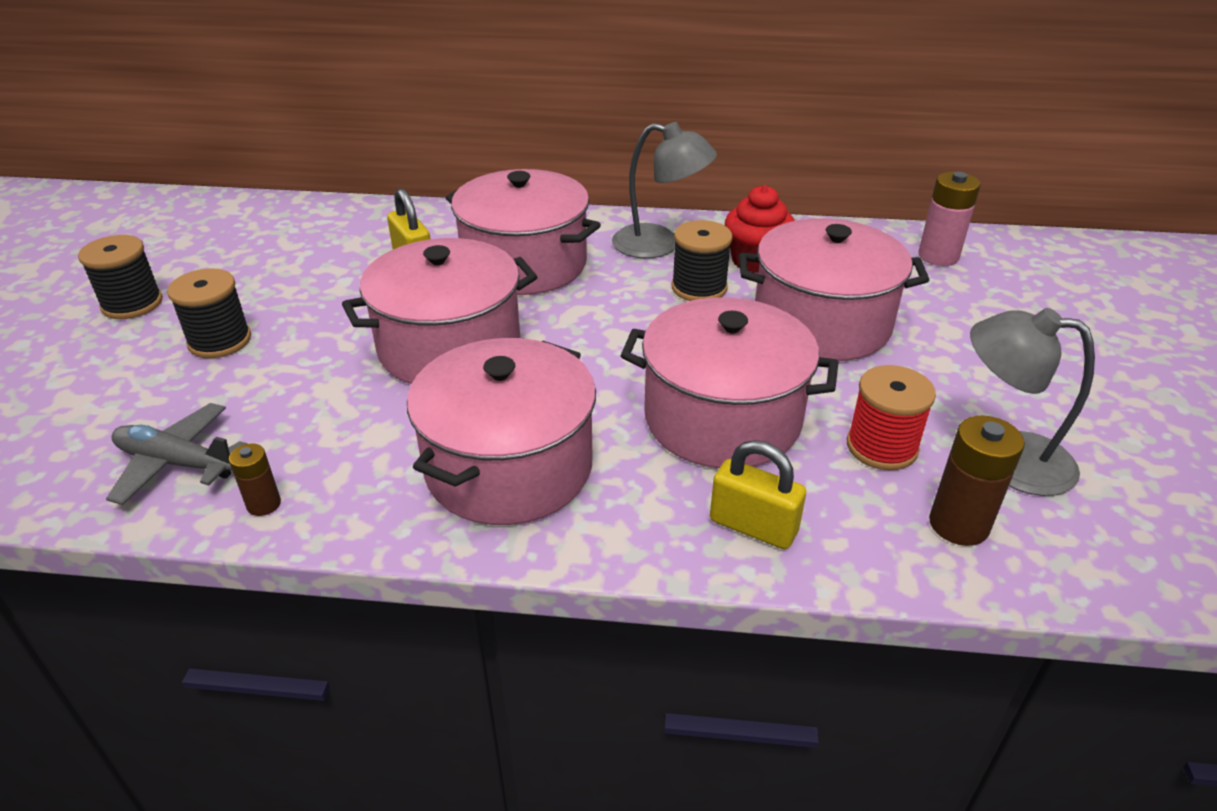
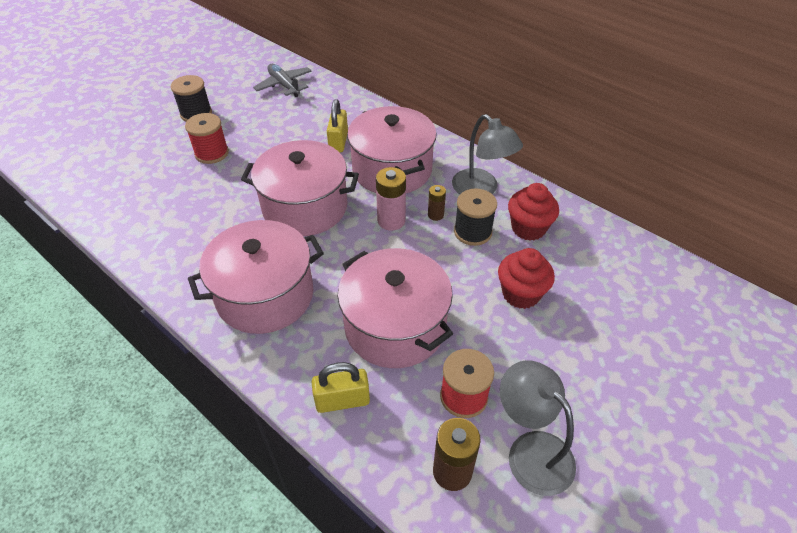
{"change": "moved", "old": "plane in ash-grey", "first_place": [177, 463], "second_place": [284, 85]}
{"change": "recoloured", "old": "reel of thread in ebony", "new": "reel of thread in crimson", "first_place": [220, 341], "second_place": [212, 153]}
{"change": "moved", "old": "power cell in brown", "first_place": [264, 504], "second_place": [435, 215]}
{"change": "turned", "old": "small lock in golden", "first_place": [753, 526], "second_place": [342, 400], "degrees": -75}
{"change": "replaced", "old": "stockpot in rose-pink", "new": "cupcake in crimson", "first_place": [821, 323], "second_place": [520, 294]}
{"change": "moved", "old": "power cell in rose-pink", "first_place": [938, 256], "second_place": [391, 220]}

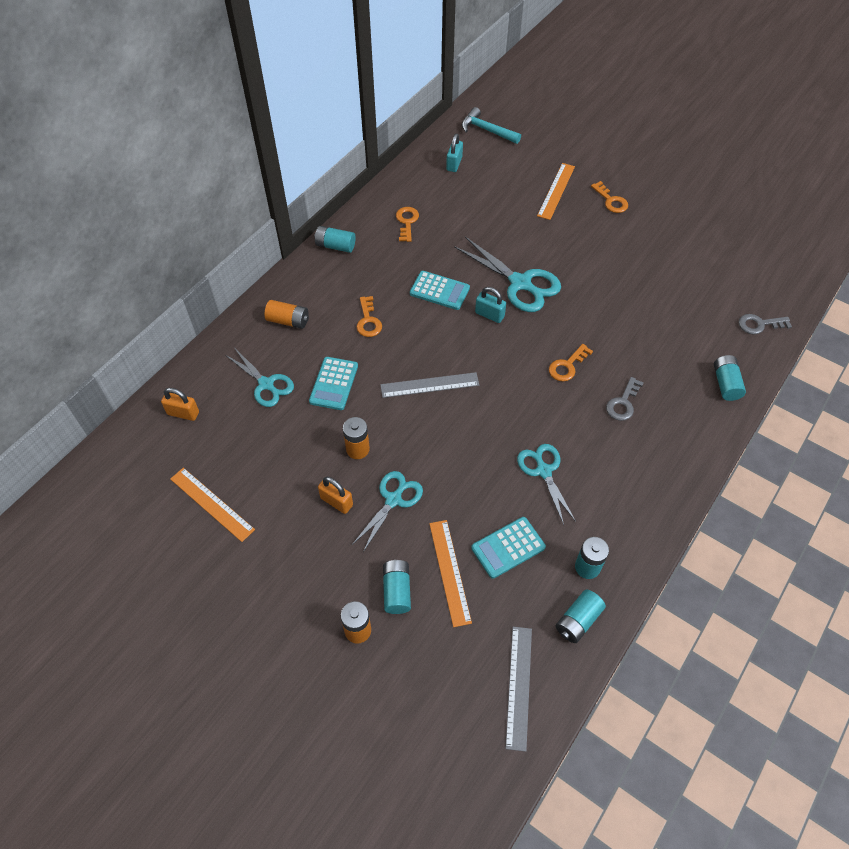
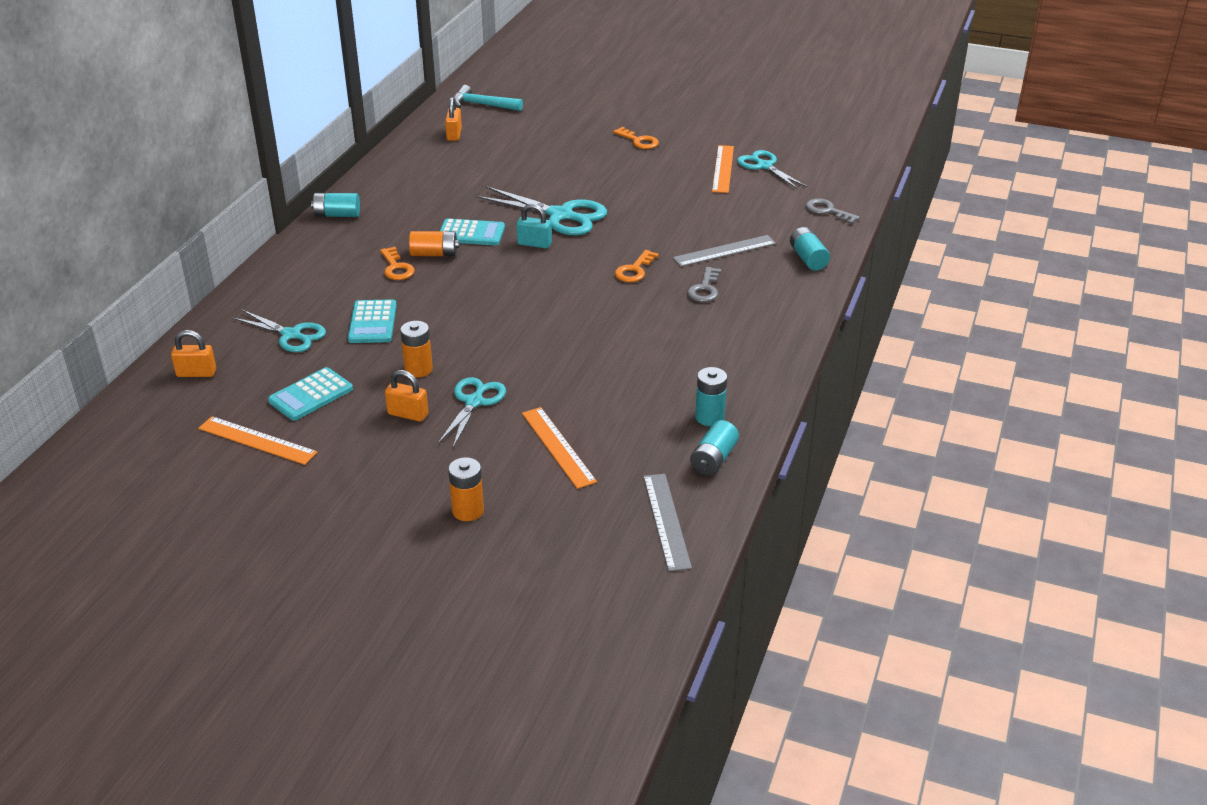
{"change": "moved", "old": "power cell in bright orange", "first_place": [288, 321], "second_place": [434, 254]}
{"change": "moved", "old": "ruler in ash-grey", "first_place": [429, 385], "second_place": [724, 251]}
{"change": "removed", "old": "power cell in teal", "first_place": [397, 590]}
{"change": "removed", "old": "door key in bright orange", "first_place": [407, 222]}
{"change": "recoloured", "old": "small lock in teal", "new": "small lock in bright orange", "first_place": [454, 164], "second_place": [454, 135]}
{"change": "moved", "old": "adding machine in teal", "first_place": [508, 547], "second_place": [311, 395]}
{"change": "moved", "old": "shears in teal", "first_place": [543, 471], "second_place": [764, 166]}
{"change": "moved", "old": "ruler in bright orange", "first_place": [556, 191], "second_place": [723, 169]}
{"change": "turned", "old": "door key in ash-grey", "first_place": [759, 324], "second_place": [827, 211], "degrees": 60}

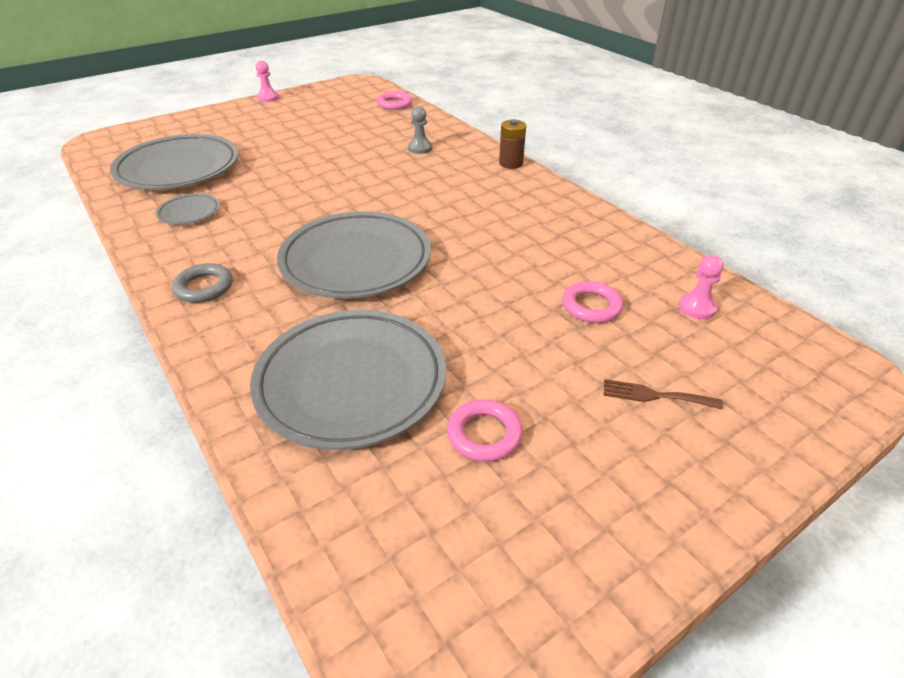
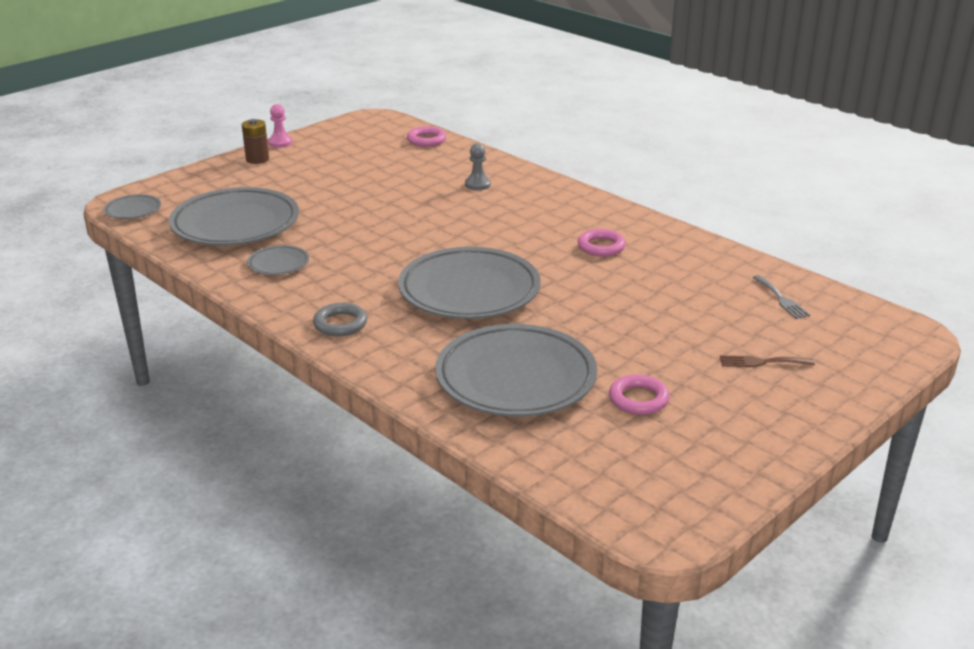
{"change": "moved", "old": "power cell in brown", "first_place": [511, 163], "second_place": [257, 159]}
{"change": "moved", "old": "ring in rose-pink", "first_place": [591, 306], "second_place": [601, 247]}
{"change": "replaced", "old": "game pawn in rose-pink", "new": "table fork in ash-grey", "first_place": [697, 307], "second_place": [781, 299]}
{"change": "added", "new": "flat dish in ash-grey", "second_place": [133, 210]}

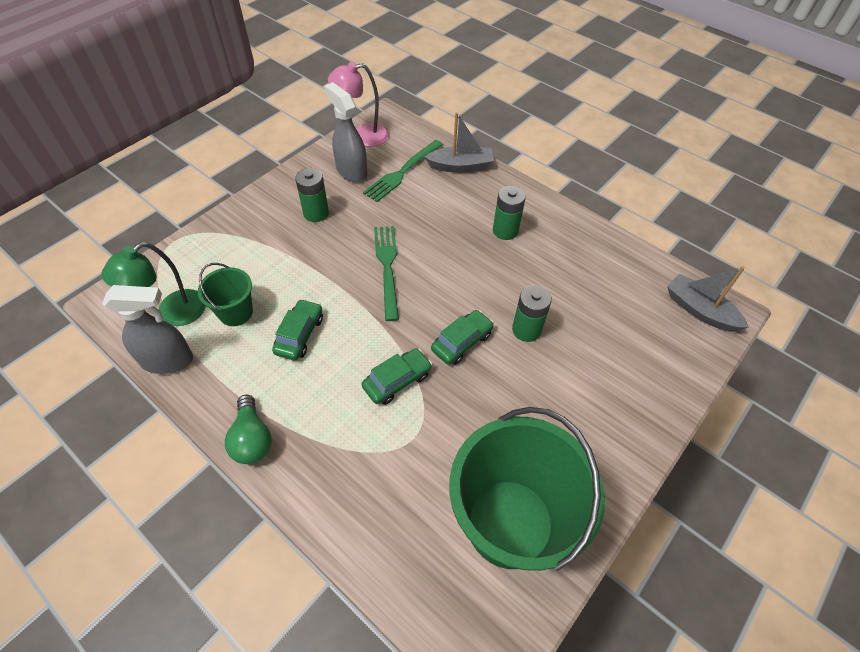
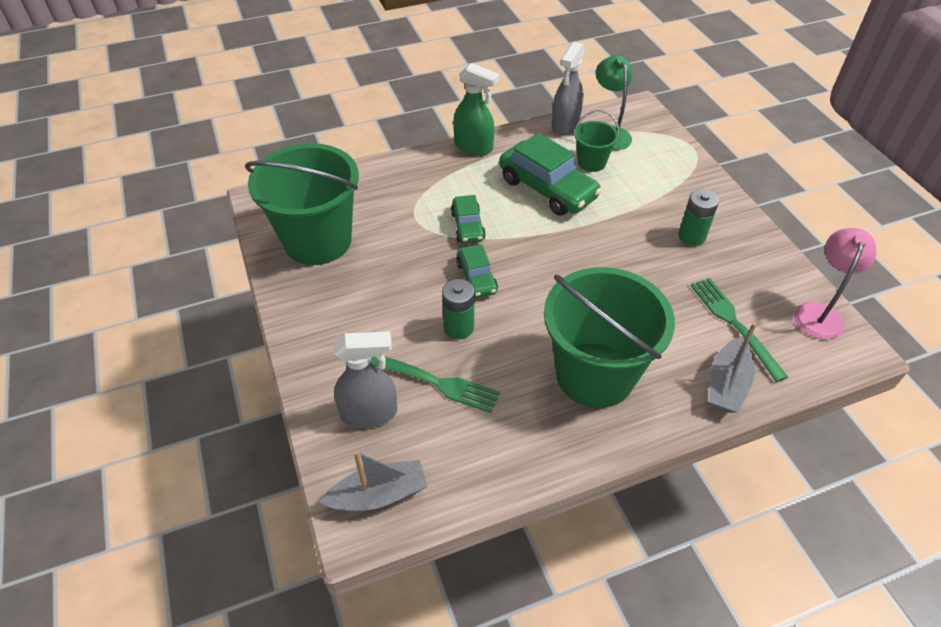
{"change": "replaced", "old": "light bulb in leaf-green", "new": "spray bottle in leaf-green", "first_place": [252, 439], "second_place": [474, 147]}
{"change": "resized", "old": "car in leaf-green", "first_place": [299, 335], "second_place": [547, 189], "factor": 1.82}
{"change": "moved", "old": "spray bottle in ash-grey", "first_place": [351, 171], "second_place": [370, 413]}
{"change": "moved", "old": "table fork in leaf-green", "first_place": [387, 266], "second_place": [436, 382]}
{"change": "replaced", "old": "power cell in leaf-green", "new": "sand bucket in leaf-green", "first_place": [505, 231], "second_place": [594, 374]}

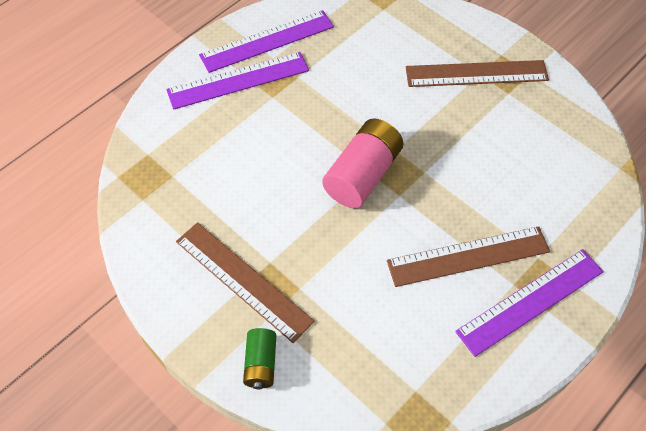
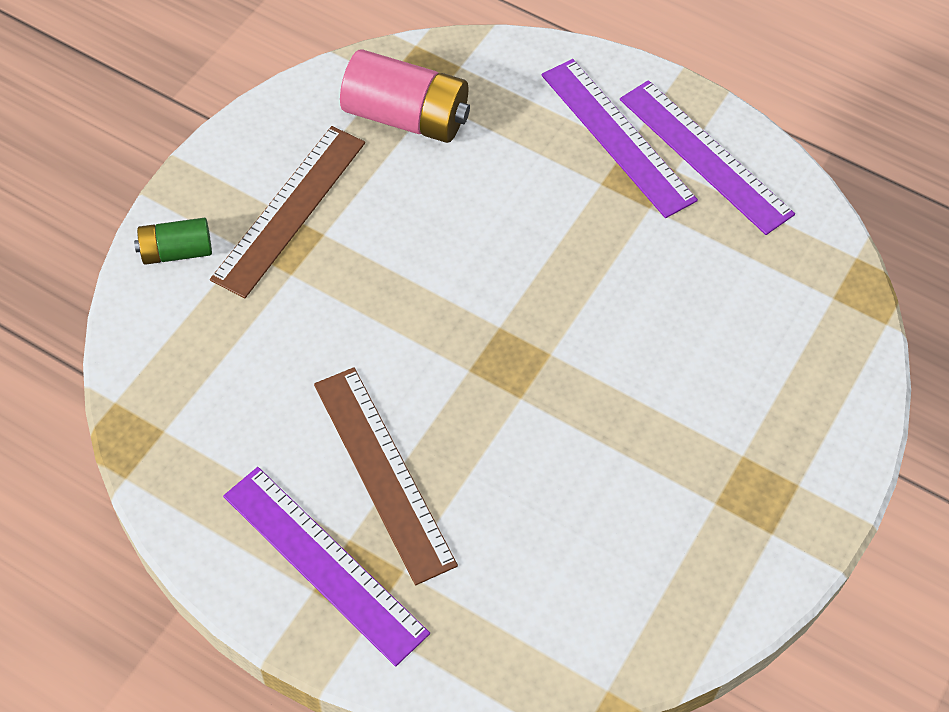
{"change": "moved", "old": "power cell in rose-pink", "first_place": [362, 175], "second_place": [406, 117]}
{"change": "removed", "old": "ruler in brown", "first_place": [476, 74]}

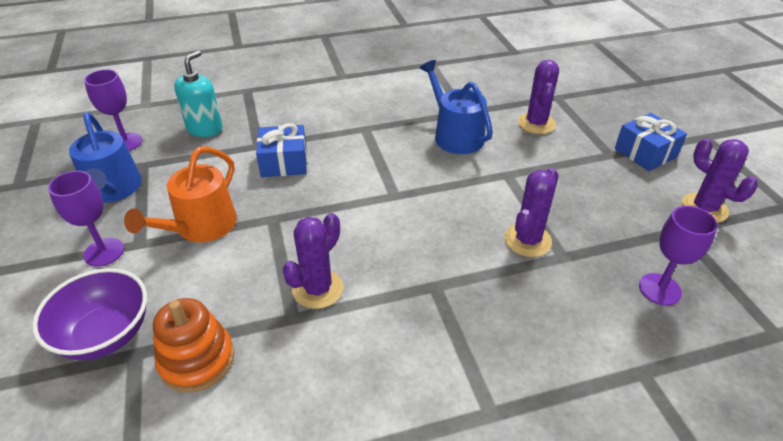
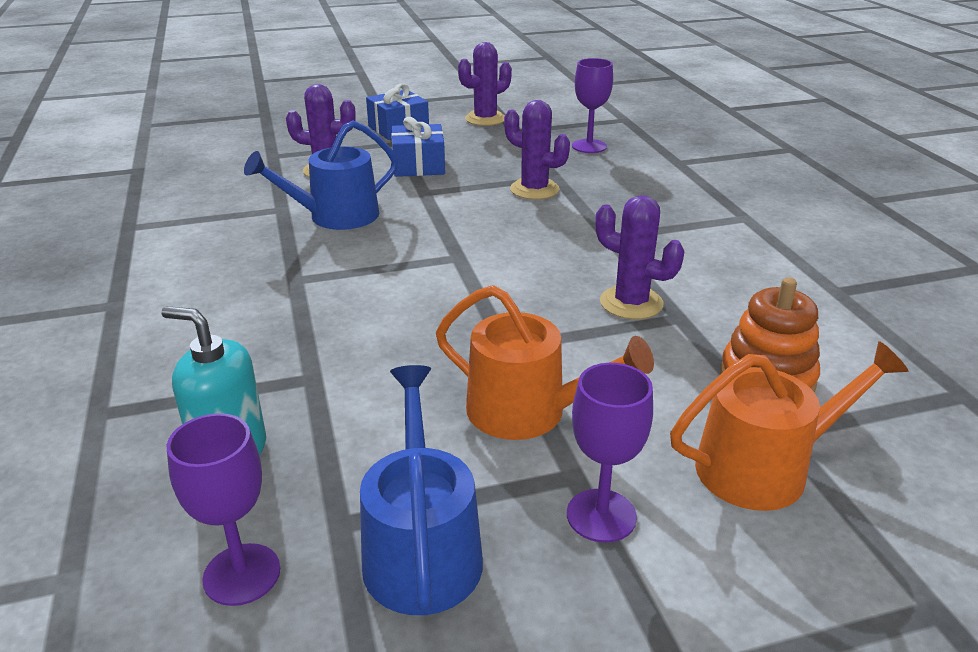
{"change": "replaced", "old": "deep dish in purple", "new": "watering pot in bright orange", "first_place": [106, 334], "second_place": [764, 468]}
{"change": "turned", "old": "watering pot in cobalt", "first_place": [113, 189], "second_place": [421, 550], "degrees": -75}
{"change": "moved", "old": "gift in cobalt", "first_place": [284, 162], "second_place": [419, 165]}

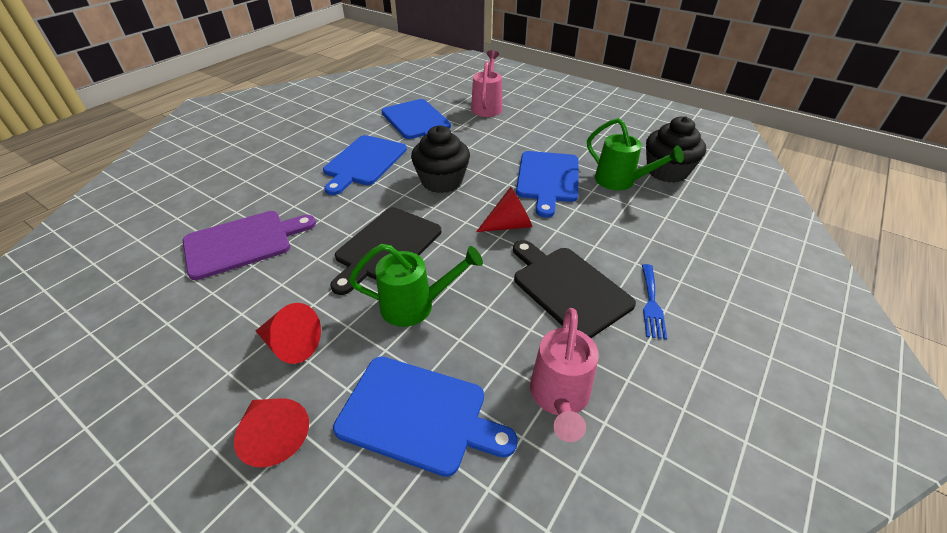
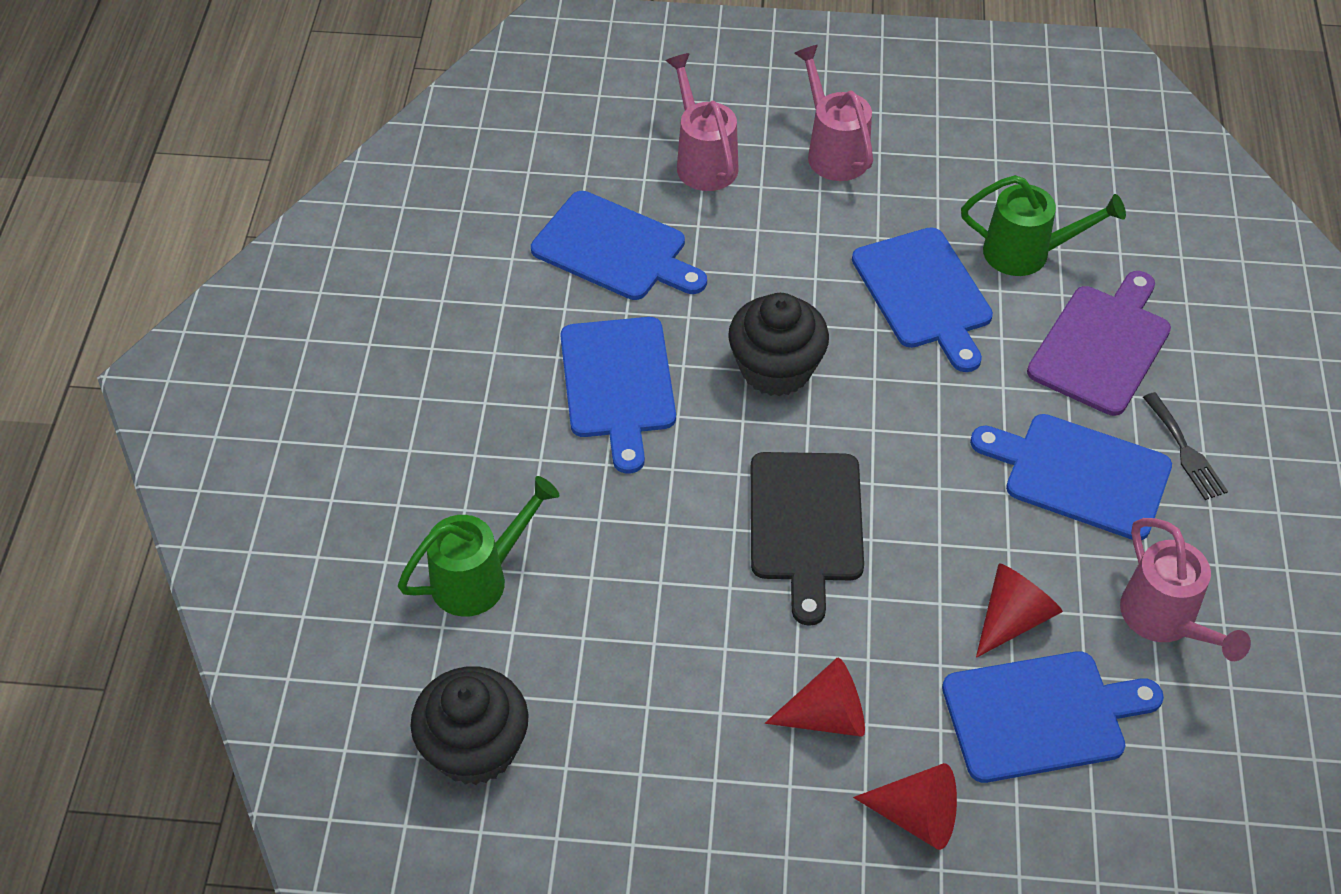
{"change": "moved", "old": "cutting board in purple", "first_place": [242, 243], "second_place": [1101, 346]}
{"change": "moved", "old": "watering pot in leaf-green", "first_place": [415, 306], "second_place": [479, 578]}
{"change": "moved", "old": "cone in crimson", "first_place": [509, 225], "second_place": [1012, 618]}
{"change": "recoloured", "old": "cutting board in ebony", "new": "cutting board in cobalt", "first_place": [568, 288], "second_place": [1080, 475]}
{"change": "recoloured", "old": "table fork in cobalt", "new": "table fork in ebony", "first_place": [651, 304], "second_place": [1185, 451]}
{"change": "moved", "old": "cupcake in ebony", "first_place": [667, 171], "second_place": [475, 747]}
{"change": "added", "new": "watering pot in rose-pink", "second_place": [833, 151]}

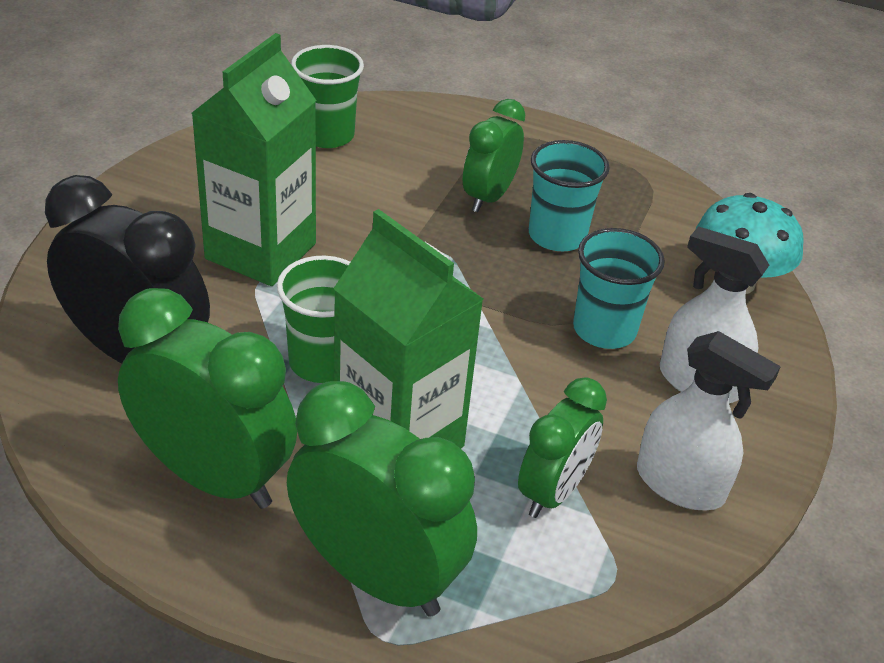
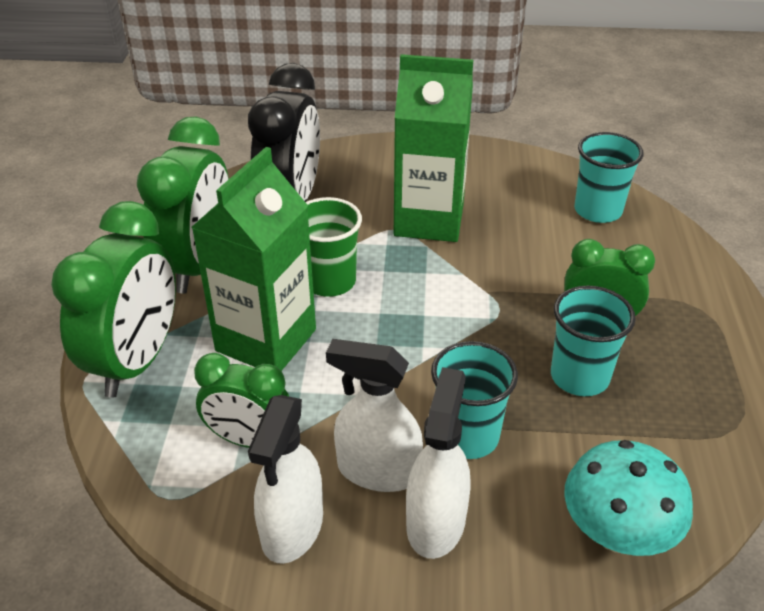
{"change": "recoloured", "old": "beaker in leaf-green", "new": "beaker in teal", "first_place": [327, 135], "second_place": [598, 210]}
{"change": "added", "new": "spray bottle in white", "second_place": [378, 470]}

